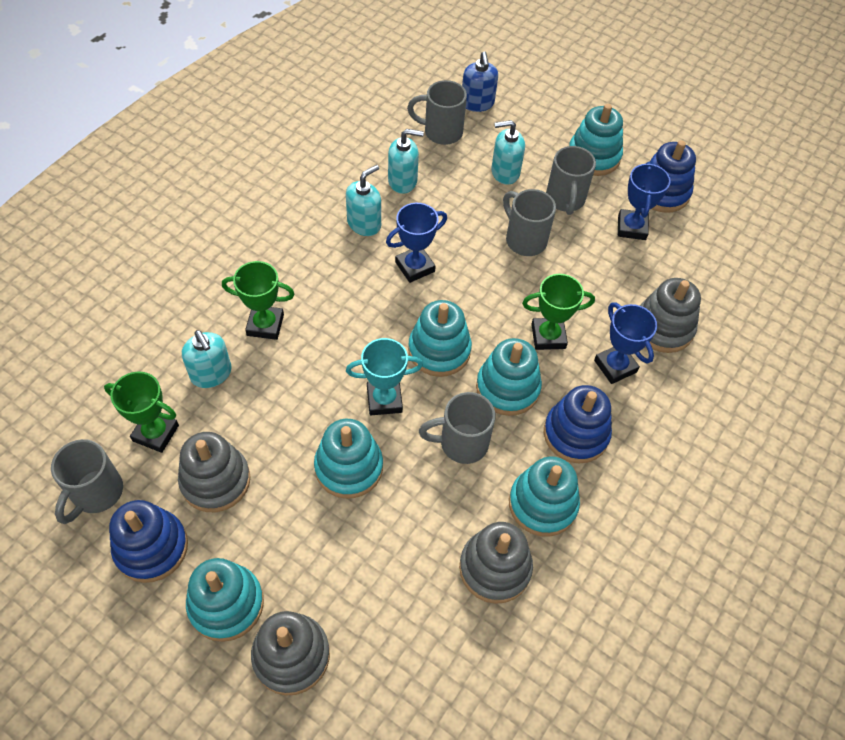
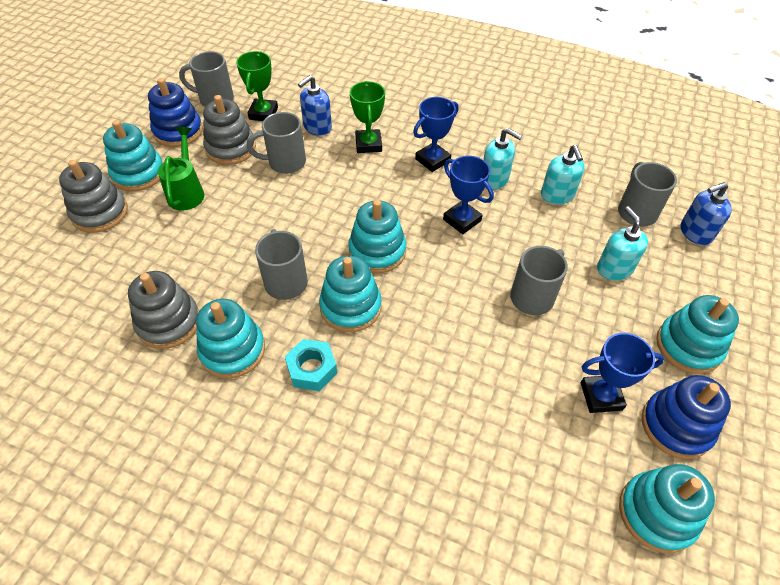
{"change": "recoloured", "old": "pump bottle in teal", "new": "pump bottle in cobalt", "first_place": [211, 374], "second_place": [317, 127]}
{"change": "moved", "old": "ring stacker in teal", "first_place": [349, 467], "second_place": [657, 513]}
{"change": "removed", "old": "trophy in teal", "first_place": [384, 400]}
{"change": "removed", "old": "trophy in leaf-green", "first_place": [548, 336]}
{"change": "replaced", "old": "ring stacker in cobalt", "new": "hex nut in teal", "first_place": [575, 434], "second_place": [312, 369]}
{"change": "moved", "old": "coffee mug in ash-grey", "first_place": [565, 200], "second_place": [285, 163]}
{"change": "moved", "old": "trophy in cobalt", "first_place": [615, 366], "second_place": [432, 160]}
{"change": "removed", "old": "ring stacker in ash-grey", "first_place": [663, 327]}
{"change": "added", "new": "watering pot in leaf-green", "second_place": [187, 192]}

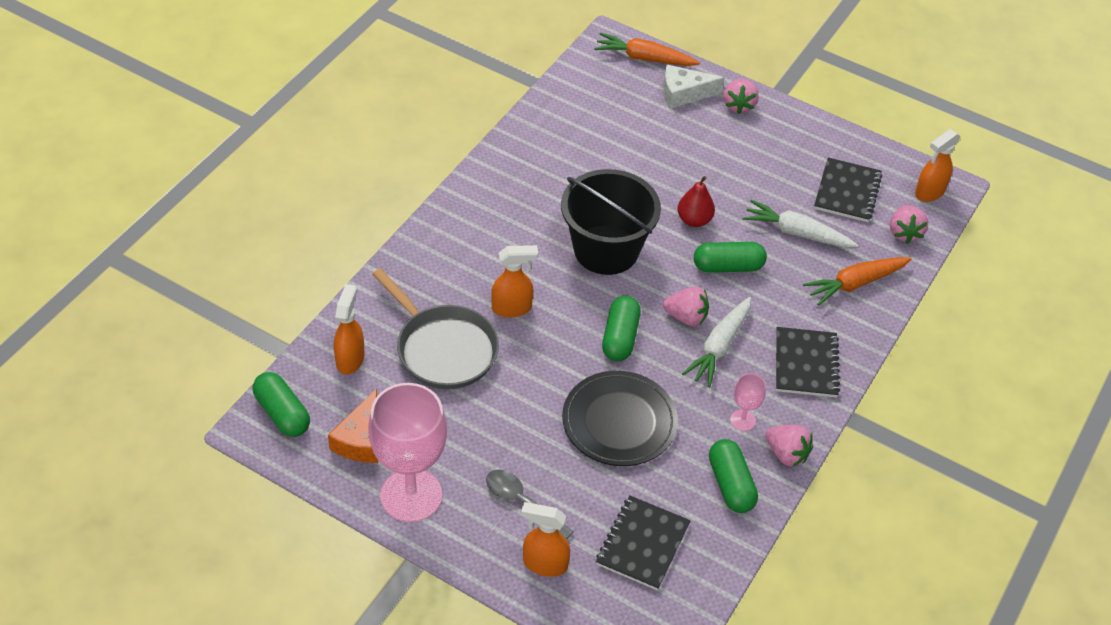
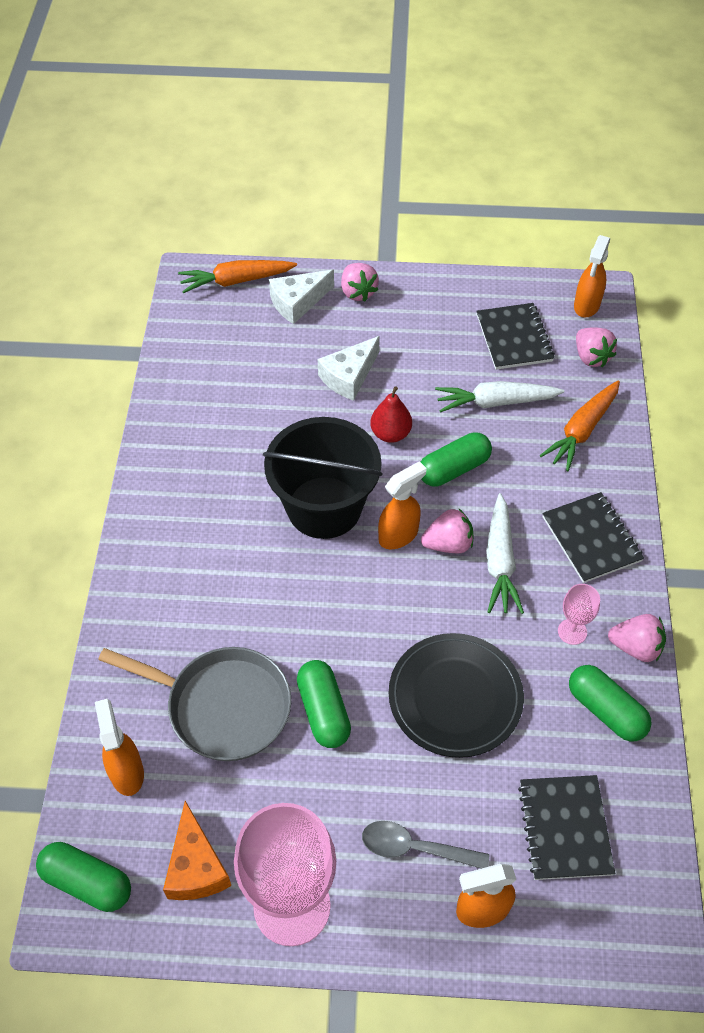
{"change": "moved", "old": "spray bottle in bright orange", "first_place": [512, 308], "second_place": [399, 535]}
{"change": "moved", "old": "pill in leaf-green", "first_place": [620, 337], "second_place": [323, 711]}
{"change": "added", "new": "cheese wedge in white", "second_place": [349, 376]}

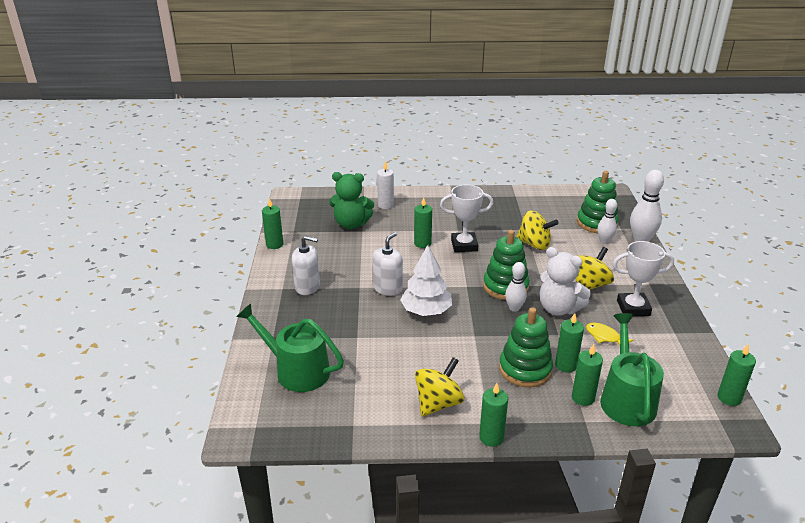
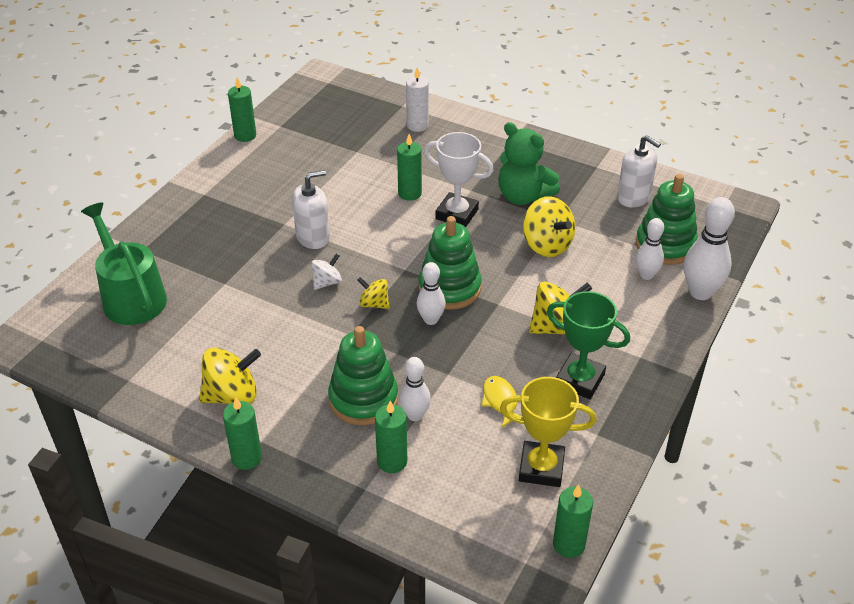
{"change": "moved", "old": "pump bottle in white", "first_place": [307, 287], "second_place": [633, 197]}
{"change": "moved", "old": "teddy in leaf-green", "first_place": [351, 224], "second_place": [523, 197]}
{"change": "replaced", "old": "fir tree in white", "new": "toy top in white", "first_place": [426, 311], "second_place": [327, 282]}
{"change": "removed", "old": "teddy in white", "first_place": [558, 308]}
{"change": "replaced", "old": "wax candle in leaf-green", "new": "skittle in white", "first_place": [566, 365], "second_place": [415, 415]}
{"change": "removed", "old": "watering pot in leaf-green", "first_place": [626, 399]}
{"change": "recoloured", "old": "trophy in white", "new": "trophy in leaf-green", "first_place": [633, 308], "second_place": [579, 380]}
{"change": "added", "new": "toy top in golden", "second_place": [374, 304]}
{"change": "added", "new": "trophy in golden", "second_place": [541, 468]}

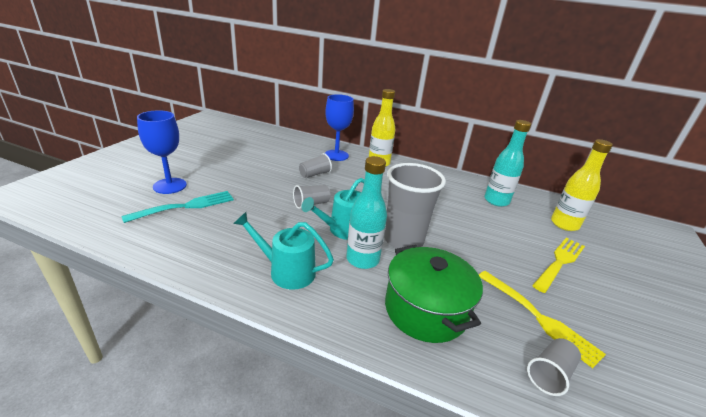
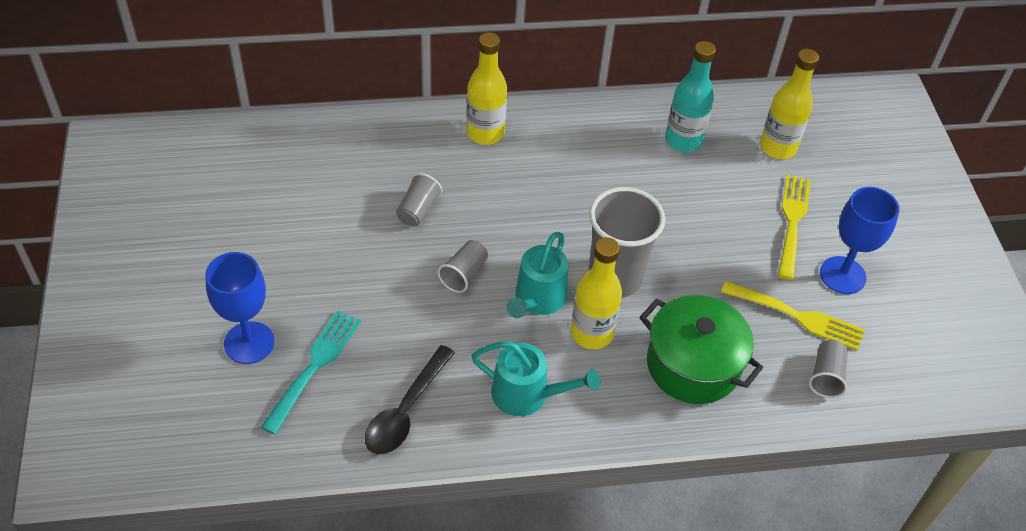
{"change": "turned", "old": "watering pot in teal", "first_place": [287, 271], "second_place": [527, 394], "degrees": -150}
{"change": "moved", "old": "wine glass in cobalt", "first_place": [336, 155], "second_place": [842, 275]}
{"change": "recoloured", "old": "bottle in teal", "new": "bottle in golden", "first_place": [362, 259], "second_place": [591, 333]}
{"change": "added", "new": "spoon in ebony", "second_place": [406, 410]}

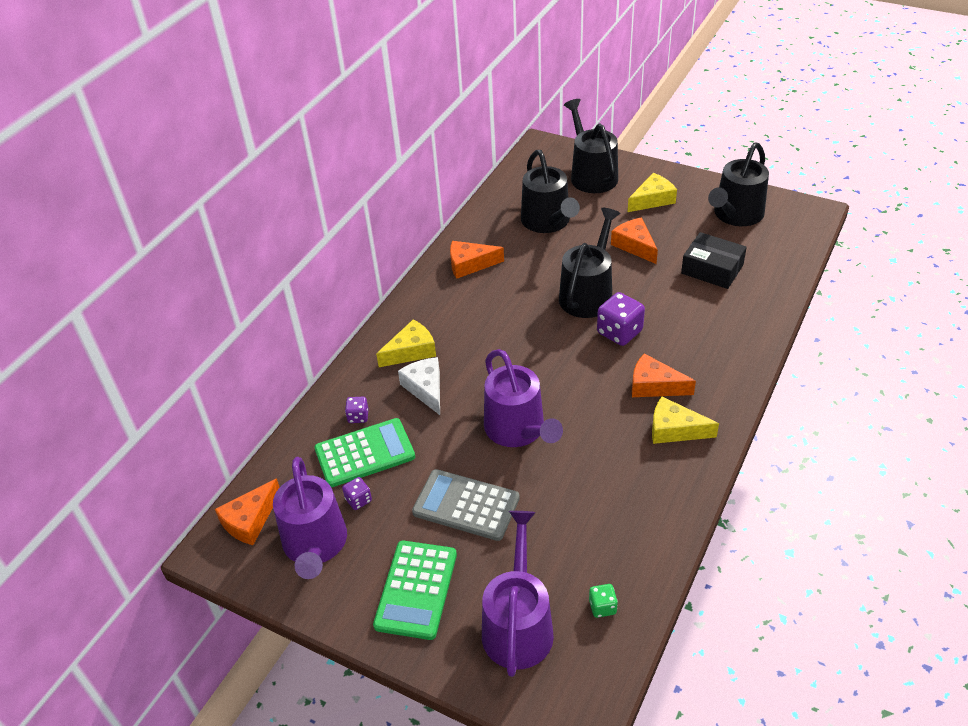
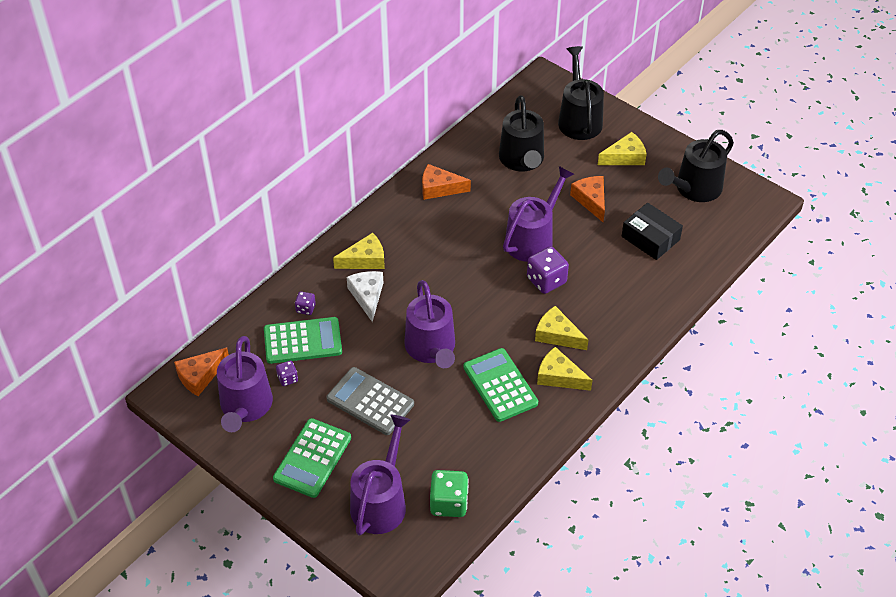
{"change": "recoloured", "old": "watering pot in ebony", "new": "watering pot in purple", "first_place": [588, 294], "second_place": [532, 239]}
{"change": "resized", "old": "game die in leaf-green", "first_place": [602, 607], "second_place": [449, 503], "factor": 1.89}
{"change": "recoloured", "old": "cheese wedge in bright orange", "new": "cheese wedge in golden", "first_place": [654, 386], "second_place": [557, 335]}
{"change": "added", "new": "adding machine in leaf-green", "second_place": [500, 385]}

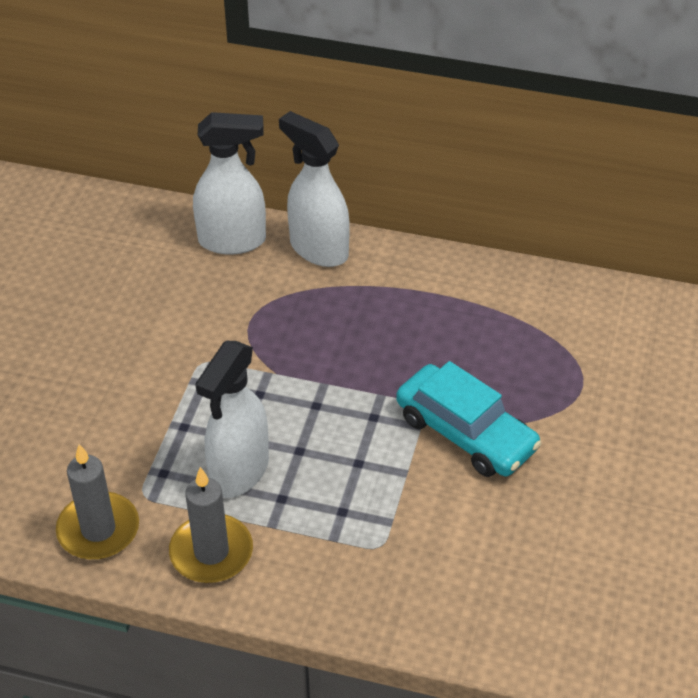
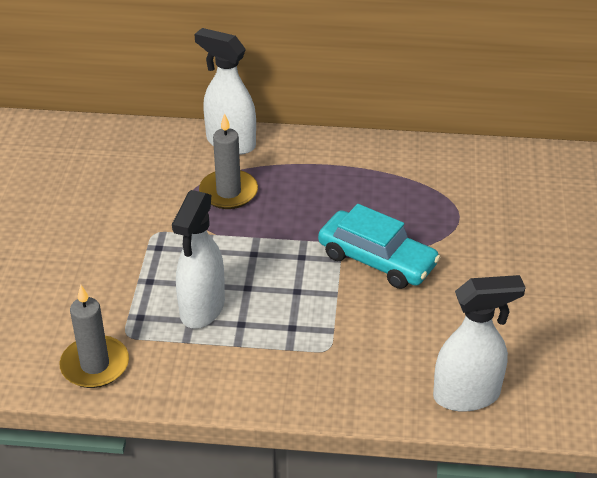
{"change": "moved", "old": "wax candle in ash-grey", "first_place": [211, 552], "second_place": [228, 192]}
{"change": "moved", "old": "spray bottle in white", "first_place": [233, 241], "second_place": [467, 395]}

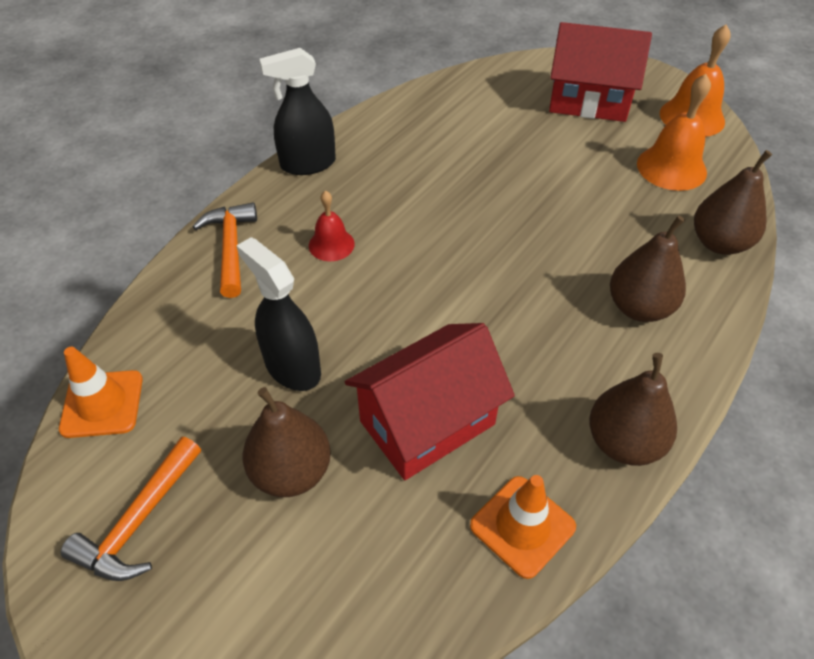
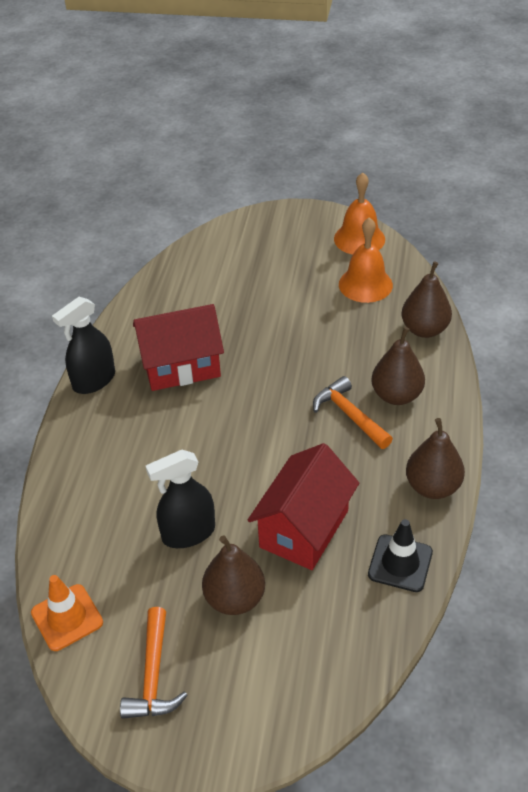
{"change": "moved", "old": "claw hammer in bright orange", "first_place": [231, 247], "second_place": [349, 415]}
{"change": "turned", "old": "spray bottle in ebony", "first_place": [292, 367], "second_place": [188, 533], "degrees": -45}
{"change": "removed", "old": "bell in crimson", "first_place": [331, 244]}
{"change": "recoloured", "old": "road cone in bright orange", "new": "road cone in ebony", "first_place": [522, 526], "second_place": [400, 563]}
{"change": "moved", "old": "house in crimson", "first_place": [588, 101], "second_place": [181, 367]}

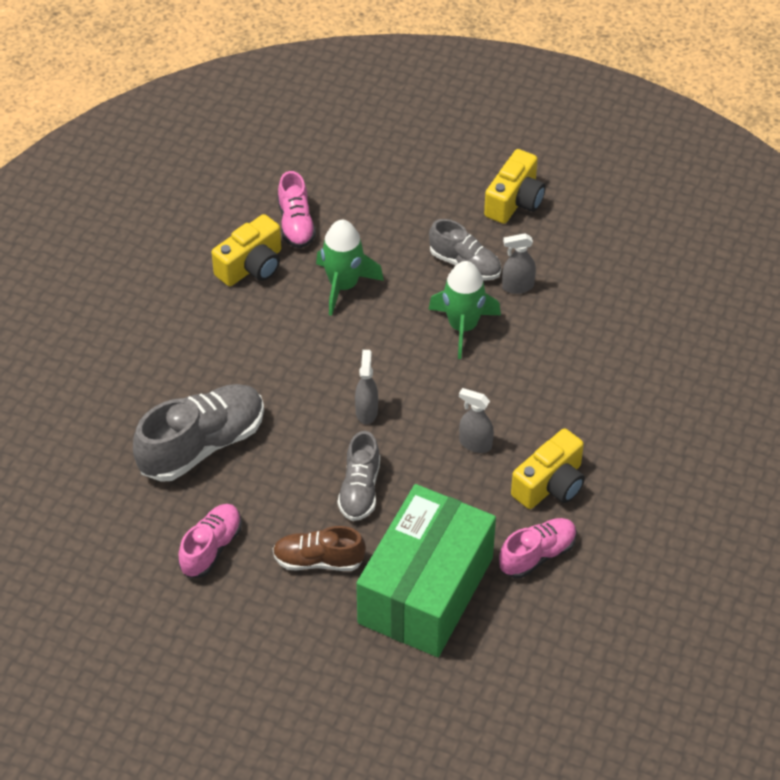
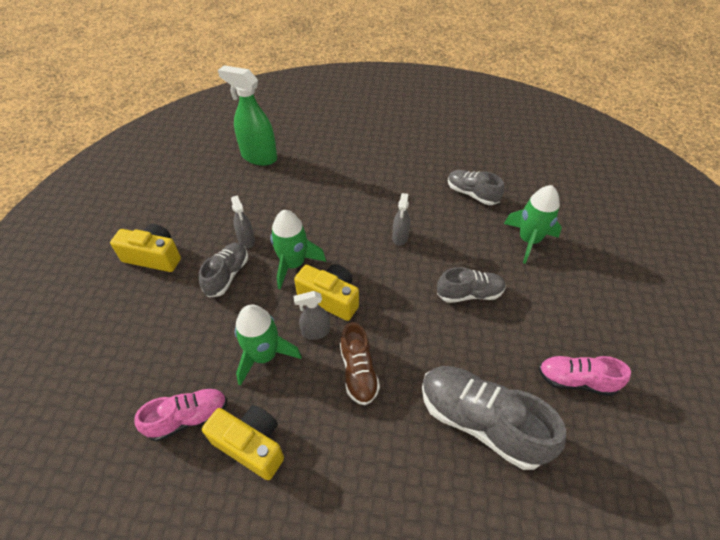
{"change": "moved", "old": "shoe in brown", "first_place": [318, 560], "second_place": [358, 372]}
{"change": "moved", "old": "spray bottle in ash-grey", "first_place": [366, 411], "second_place": [315, 332]}
{"change": "replaced", "old": "box in leaf-green", "new": "toy rocket in leaf-green", "first_place": [425, 590], "second_place": [528, 240]}
{"change": "recoloured", "old": "shoe in rose-pink", "new": "shoe in ash-grey", "first_place": [537, 555], "second_place": [472, 194]}
{"change": "moved", "old": "camera in golden", "first_place": [550, 484], "second_place": [330, 298]}
{"change": "added", "new": "spray bottle in leaf-green", "second_place": [259, 157]}

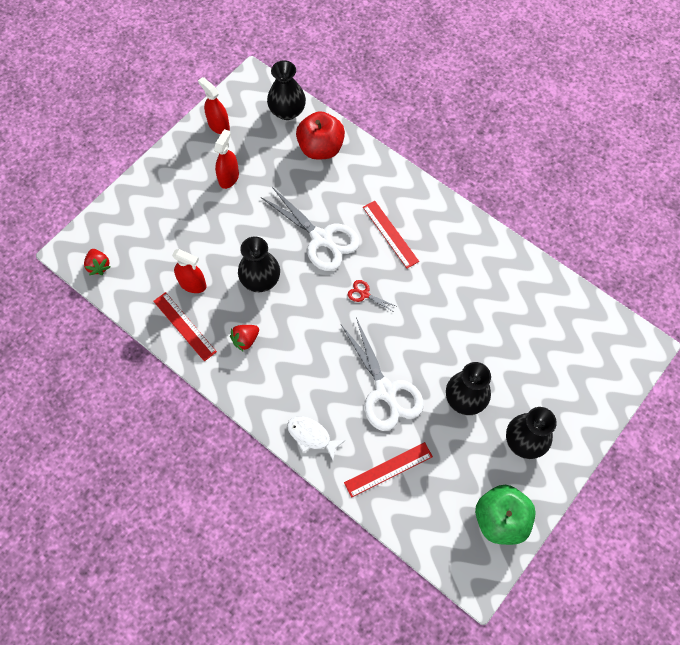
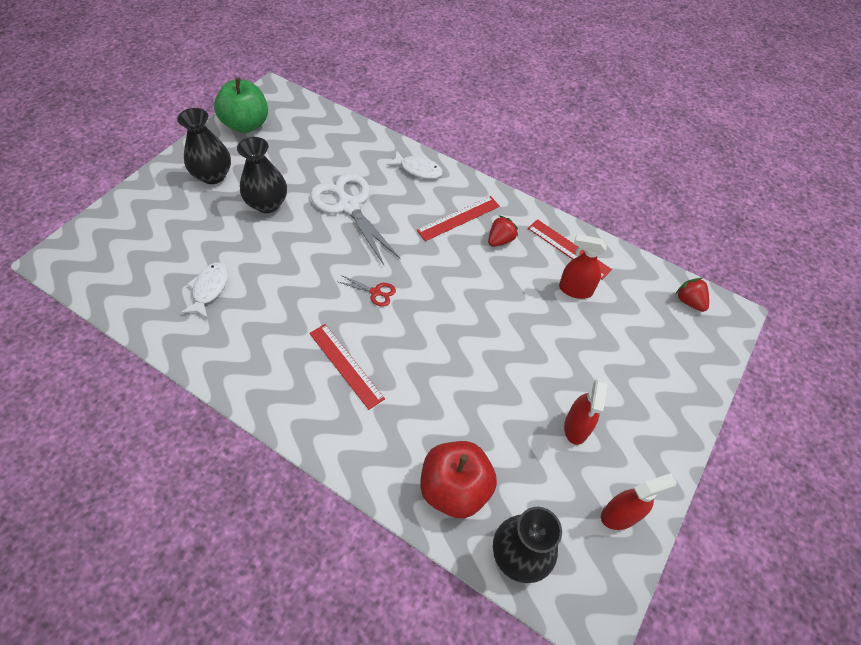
{"change": "turned", "old": "spray bottle in crimson", "first_place": [218, 125], "second_place": [620, 515], "degrees": -60}
{"change": "removed", "old": "tall vase in ebony", "first_place": [260, 280]}
{"change": "removed", "old": "shears in white", "first_place": [321, 238]}
{"change": "moved", "old": "ruler in crimson", "first_place": [388, 469], "second_place": [458, 218]}
{"change": "added", "new": "fish in white", "second_place": [209, 289]}

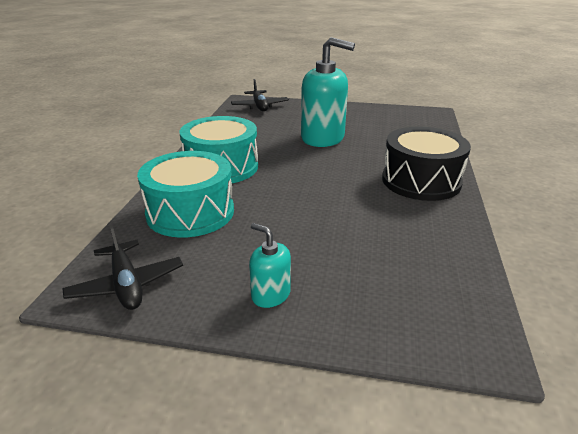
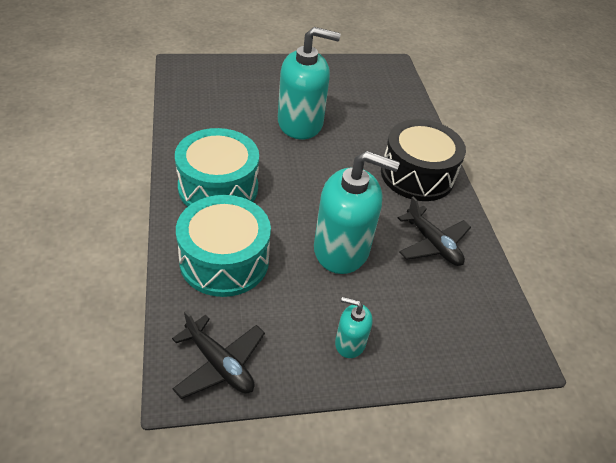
{"change": "moved", "old": "plane in ebony", "first_place": [259, 106], "second_place": [432, 244]}
{"change": "added", "new": "pump bottle in teal", "second_place": [341, 249]}

